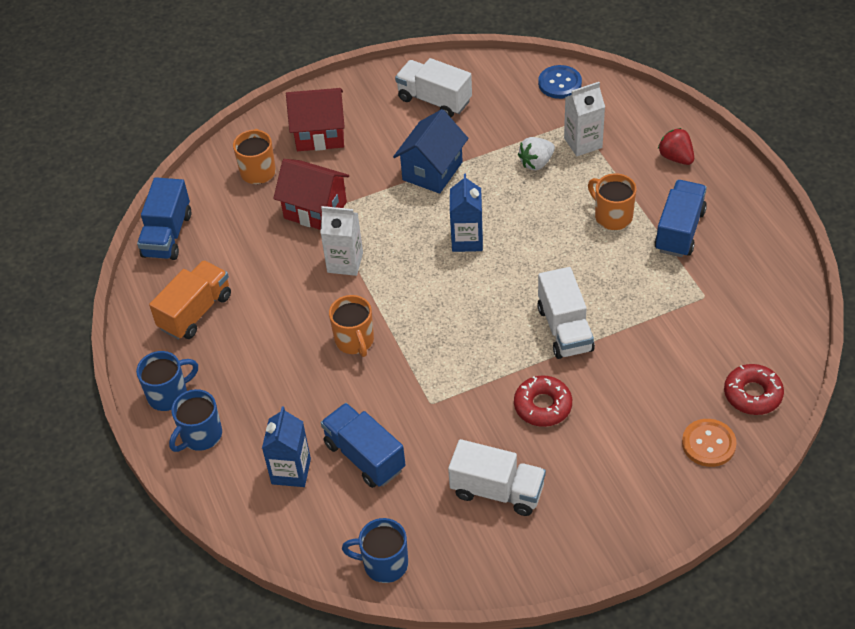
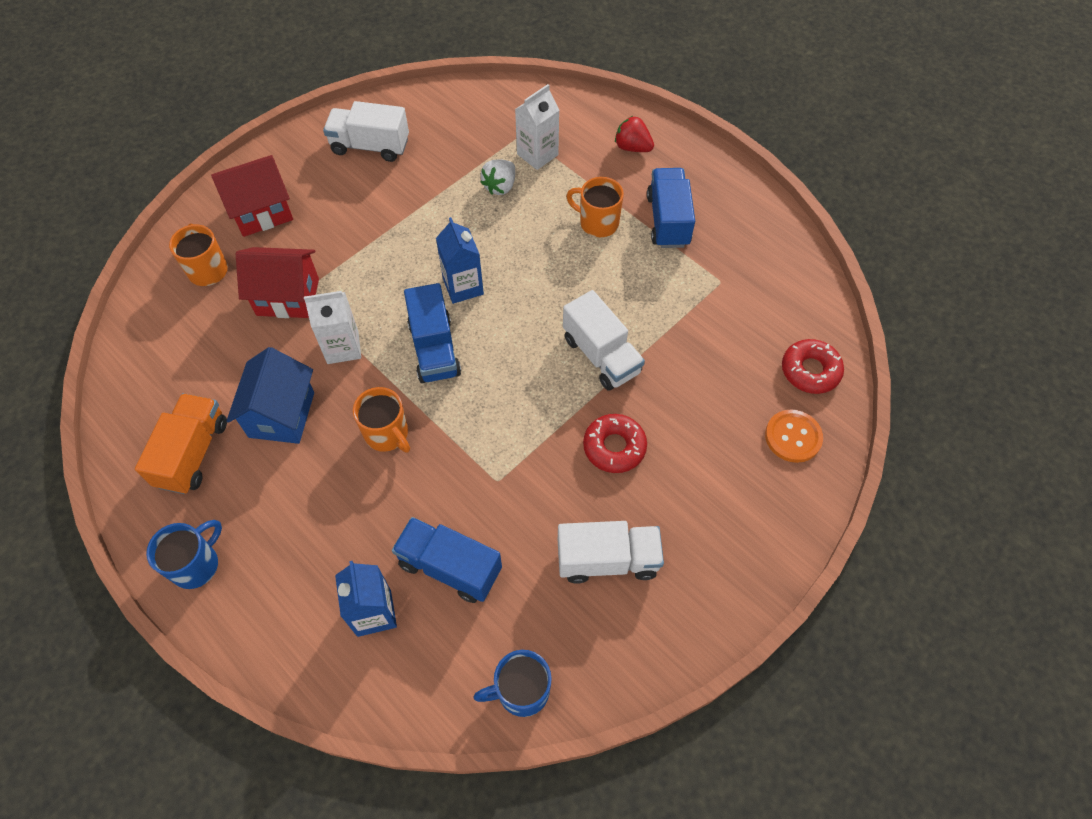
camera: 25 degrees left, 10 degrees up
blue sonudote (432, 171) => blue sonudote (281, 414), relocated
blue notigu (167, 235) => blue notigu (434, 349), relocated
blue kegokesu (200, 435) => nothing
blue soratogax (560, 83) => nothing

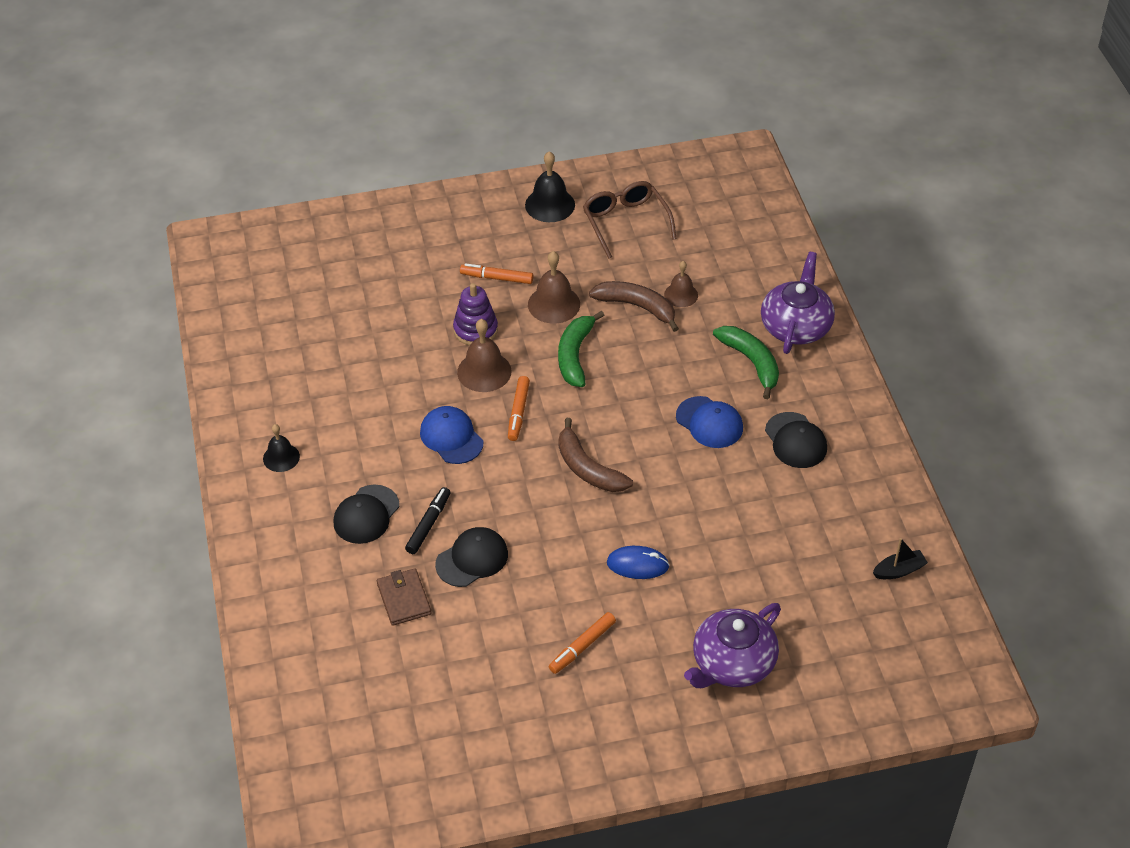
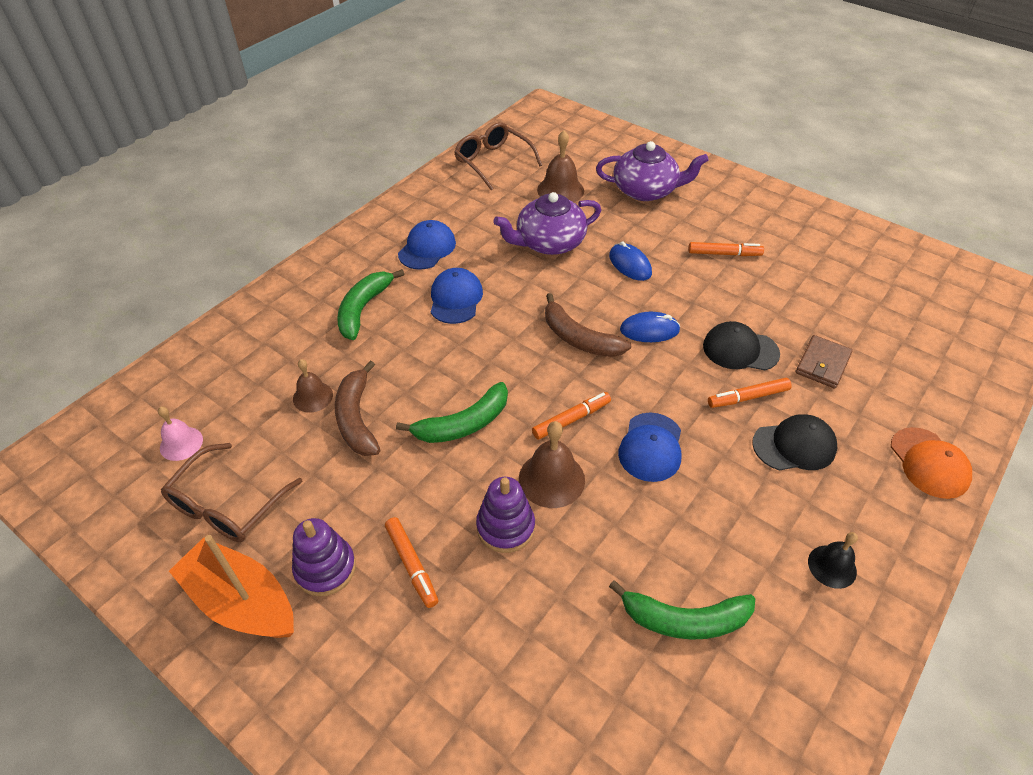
camera: 130 degrees left, 0 degrees up
nothing => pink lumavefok (181, 443)
black lumavefok (550, 205) => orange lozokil (241, 601)
nothing => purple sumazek (325, 568)
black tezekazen (795, 440) => blue tezekazen (427, 248)
black lozokil (899, 570) => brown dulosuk (493, 162)
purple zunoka (796, 326) => purple zunoka (549, 242), relocated
brown lumavefok (554, 304) => brown lumavefok (560, 190), relocated
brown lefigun (587, 468) => brown lefigun (579, 338), 120 degrees clockwise
nothing => green lefigun (685, 620)
nothing => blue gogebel (649, 330)
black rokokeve (428, 524) => orange rokokeve (748, 397)
nothing => orange tezekazen (929, 463)

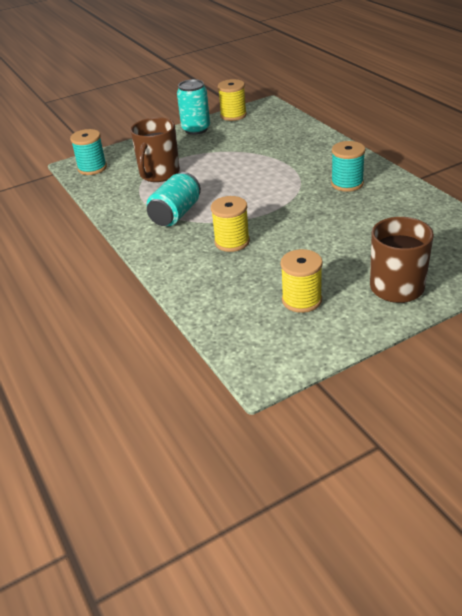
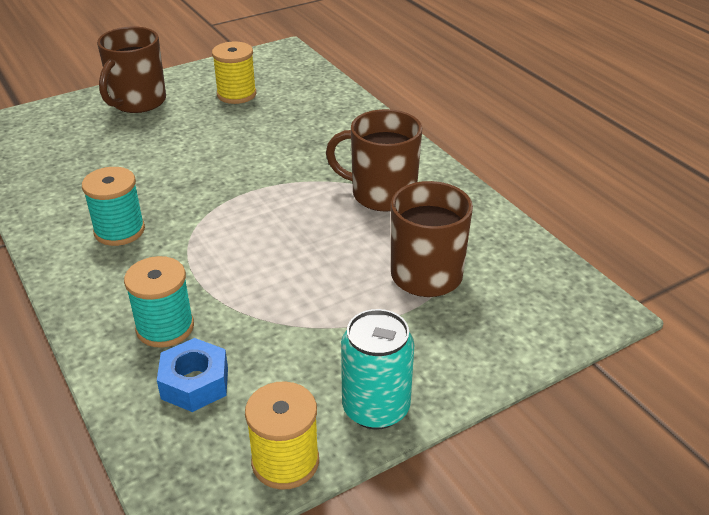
camera: 175 degrees right, 0 degrees up
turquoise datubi (92, 168) => turquoise datubi (165, 327), relocated
nothing => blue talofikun (195, 383)
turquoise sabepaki (176, 214) => brown kegokesu (381, 194)
yellow datubi (232, 242) => nothing

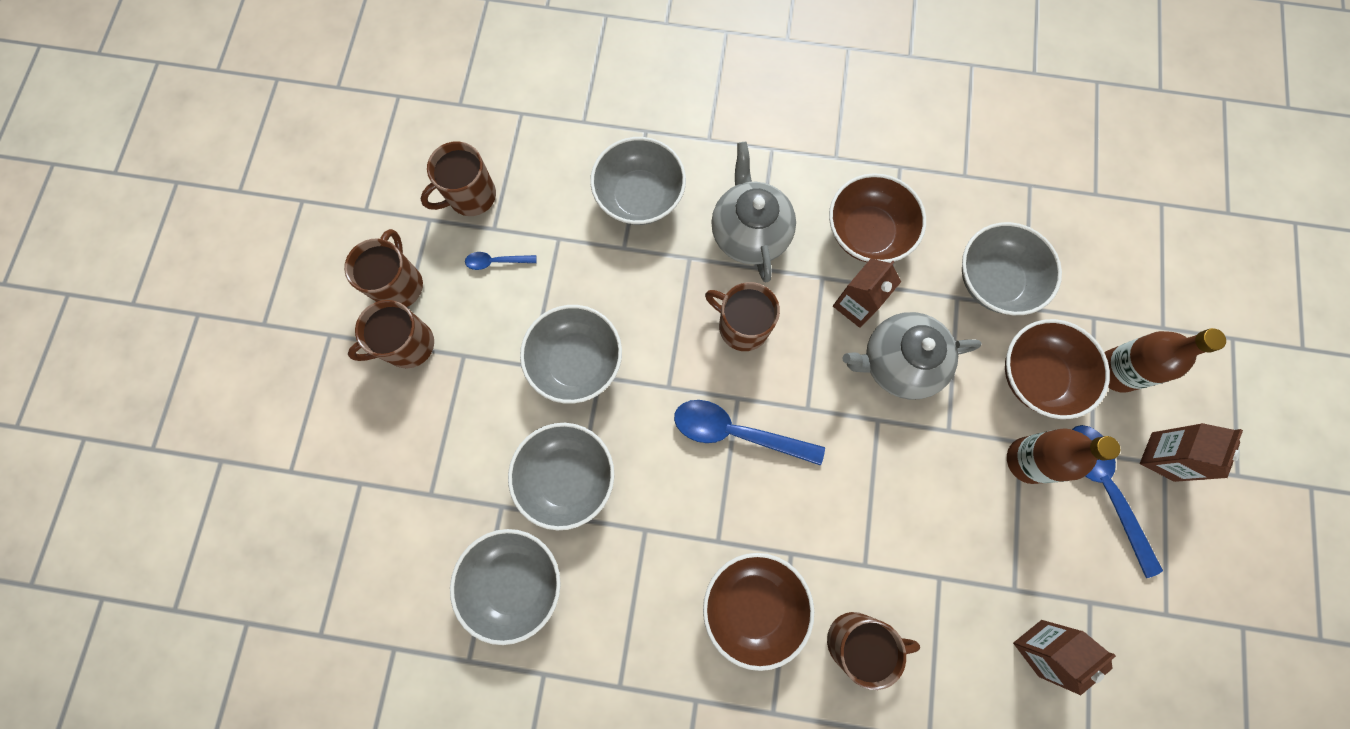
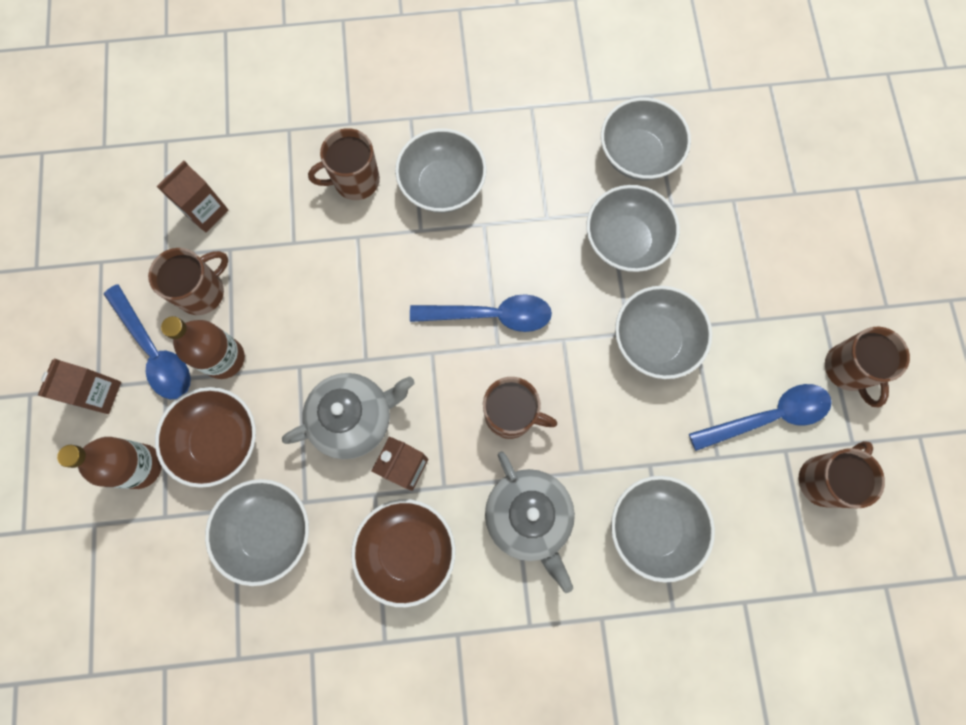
camera: 165 degrees right, 0 degrees up
brown kegokesu (408, 345) => brown kegokesu (202, 292), relocated
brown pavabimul (753, 605) => grey pavabimul (442, 185)
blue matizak (496, 262) => blue matizak (768, 416), x2.03

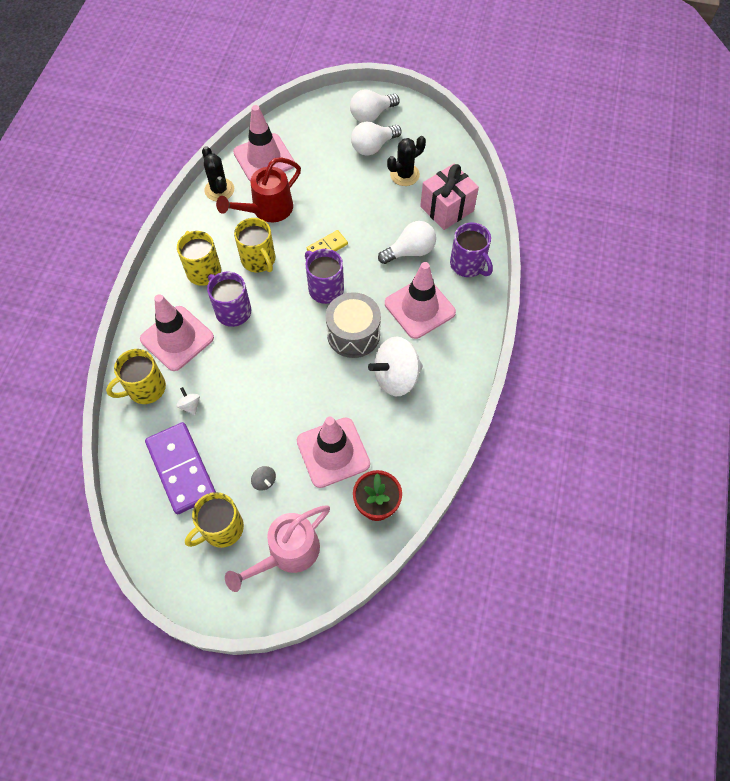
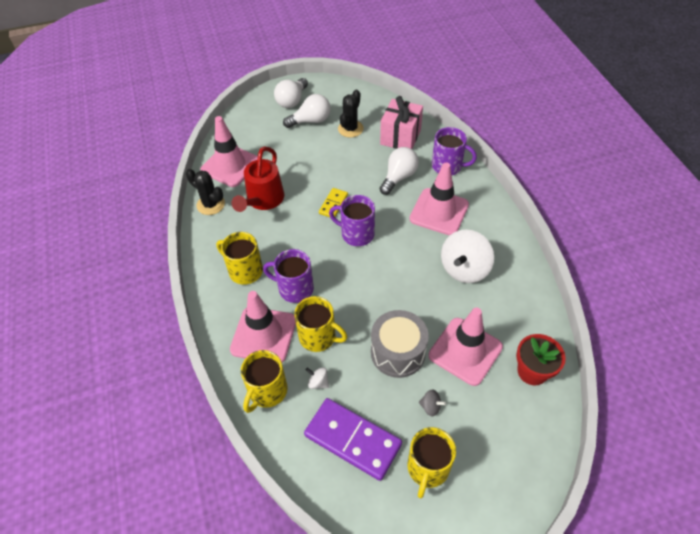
camera: 30 degrees left, 10 degrees down
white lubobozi (373, 147) => white lubobozi (311, 121), 135 degrees counterclockwise
yellow kegokesu (259, 260) => yellow kegokesu (318, 337), relocated
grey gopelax (353, 334) => grey gopelax (398, 352), relocated
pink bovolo (287, 553) => nothing

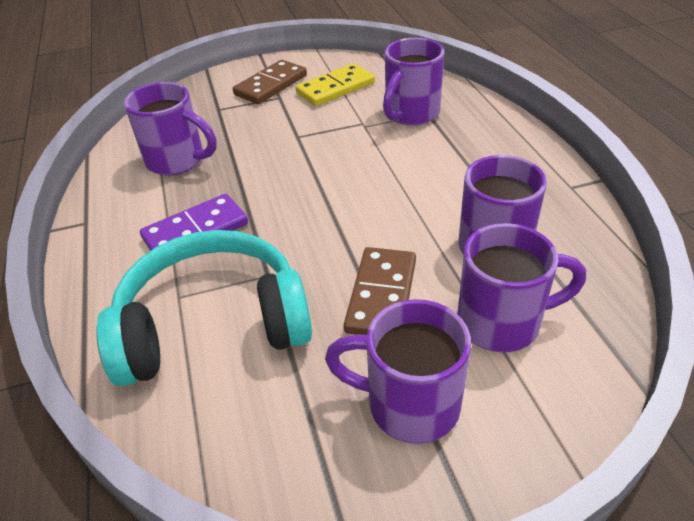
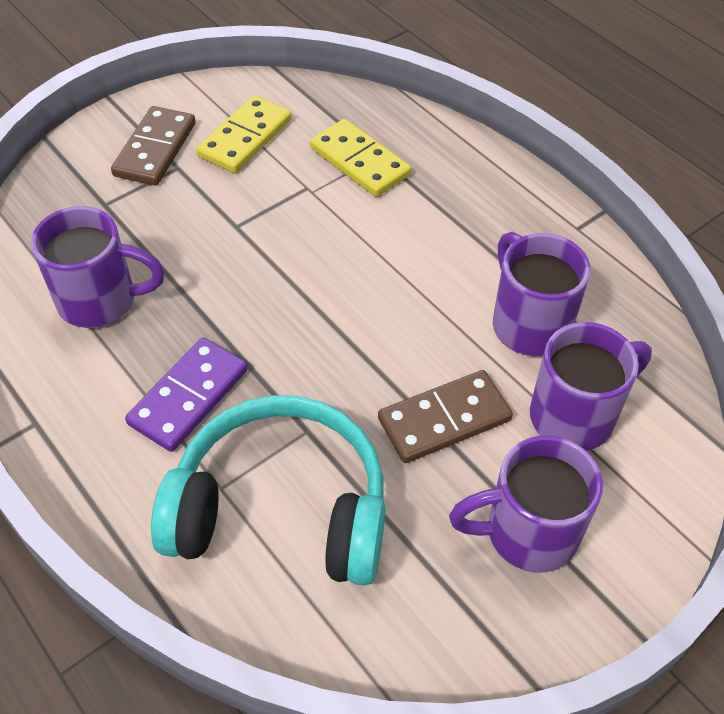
camera: 25 degrees left, 10 degrees up
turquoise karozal (213, 324) => turquoise karozal (281, 508), 45 degrees clockwise
purple kegokesu (411, 114) => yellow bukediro (360, 161)
brown bukediro (382, 295) => brown bukediro (444, 420), 75 degrees clockwise

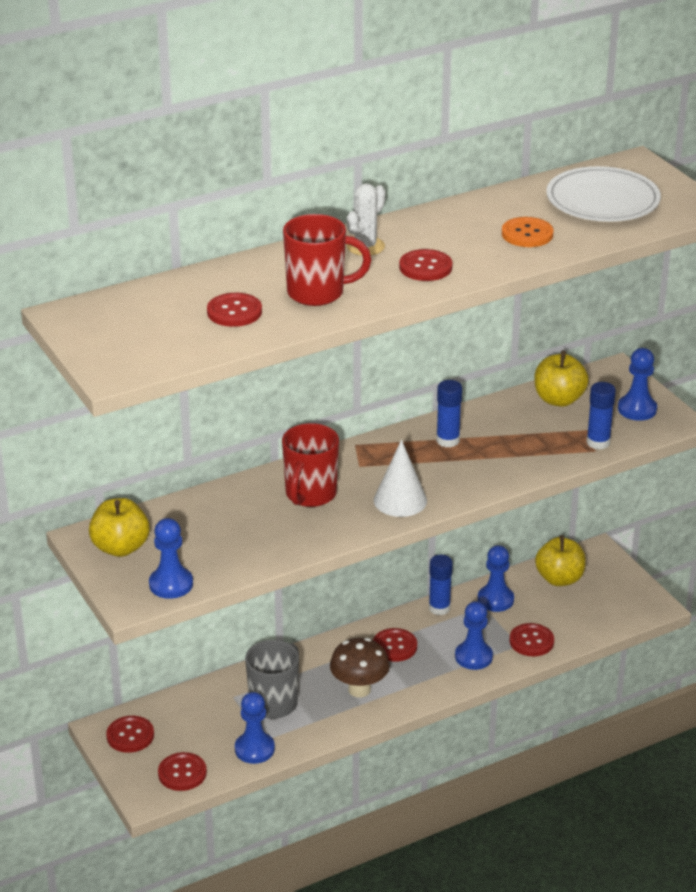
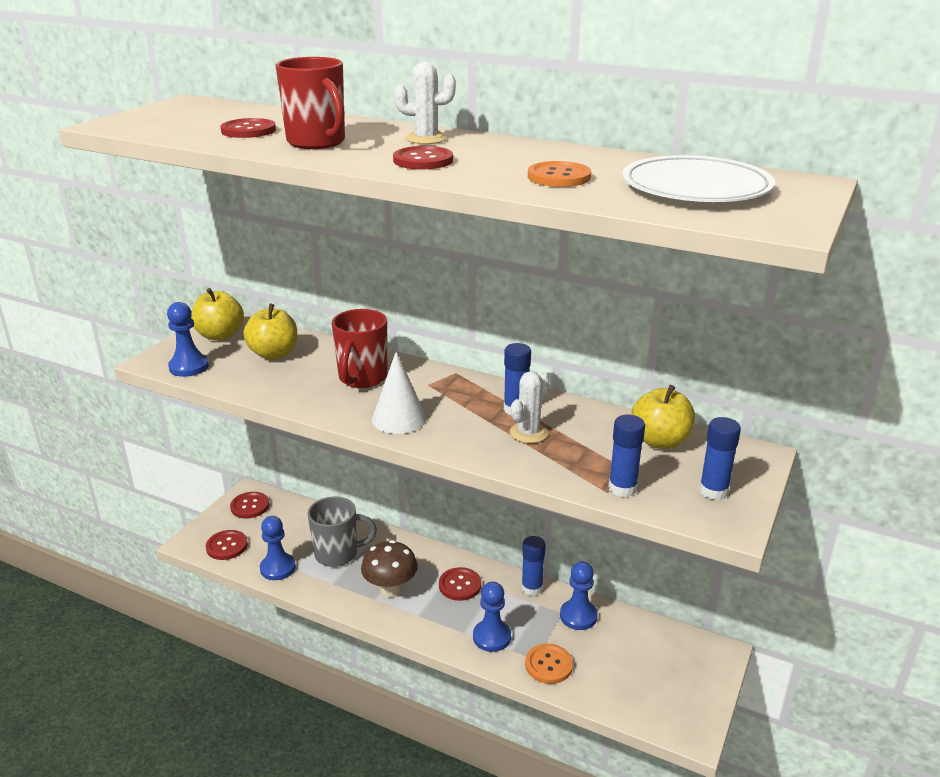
camera: 55 degrees right, 5 degrees down
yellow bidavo (559, 579) => yellow bidavo (274, 354), relocated
red kegokesu (310, 495) => red kegokesu (362, 378), 60 degrees counterclockwise
nothing => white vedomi (528, 433)
red soratogax (531, 641) => orange soratogax (548, 665)
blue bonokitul (637, 409) => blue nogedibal (713, 491)

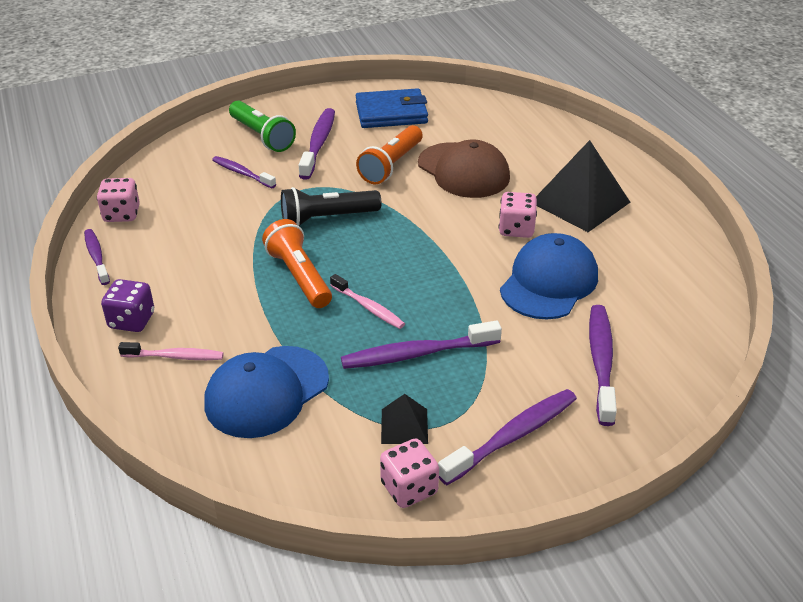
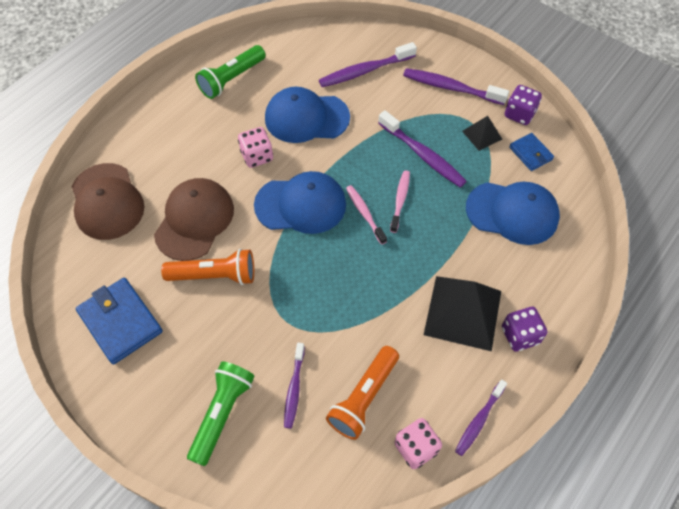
camera: 120 degrees left, 20 degrees up
nothing => brown tezekazen (107, 201)
nothing => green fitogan (231, 79)
nothing => blue tezekazen (301, 205)
orange fitogan (299, 276) => orange fitogan (363, 398), relocated
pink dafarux (175, 356) => pink dafarux (364, 213), relocated
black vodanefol (580, 202) => black vodanefol (463, 312), relocated
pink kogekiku (409, 488) => purple kogekiku (519, 114)
nothing => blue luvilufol (530, 153)
black fitogan (327, 218) => nothing
purple dafarux (318, 143) => nothing

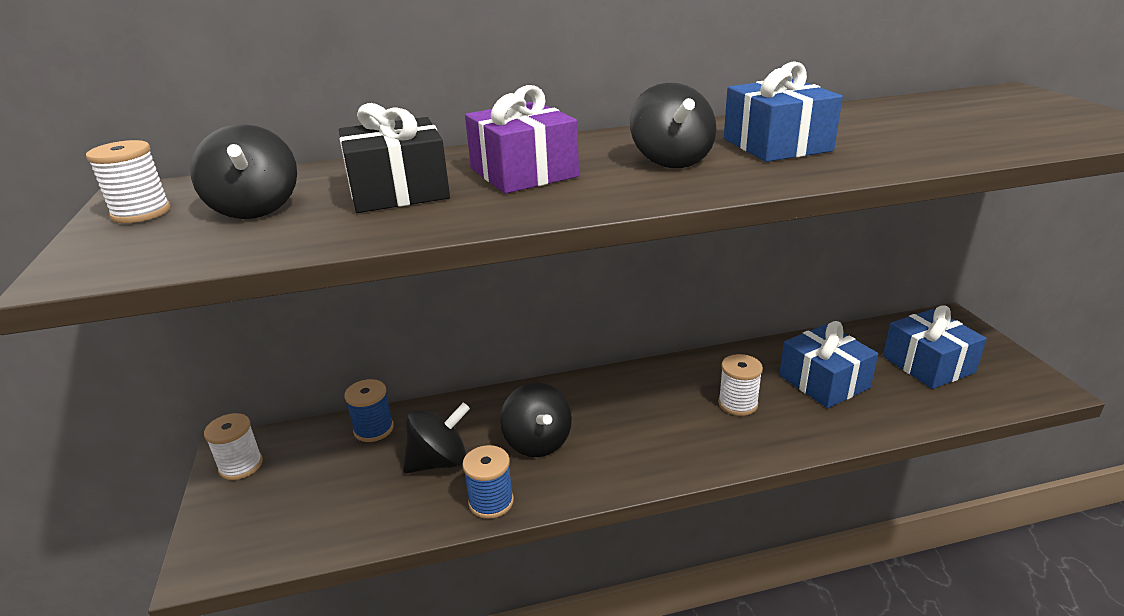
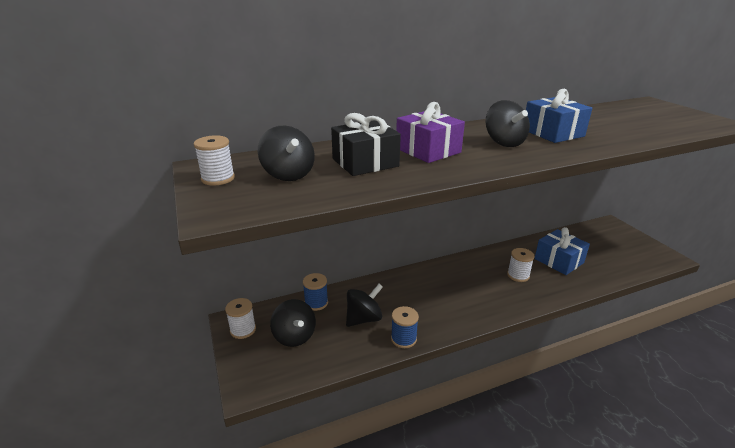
camera: 10 degrees left, 0 degrees up
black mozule (537, 442) => black mozule (294, 336), relocated
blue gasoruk (928, 364) => nothing

